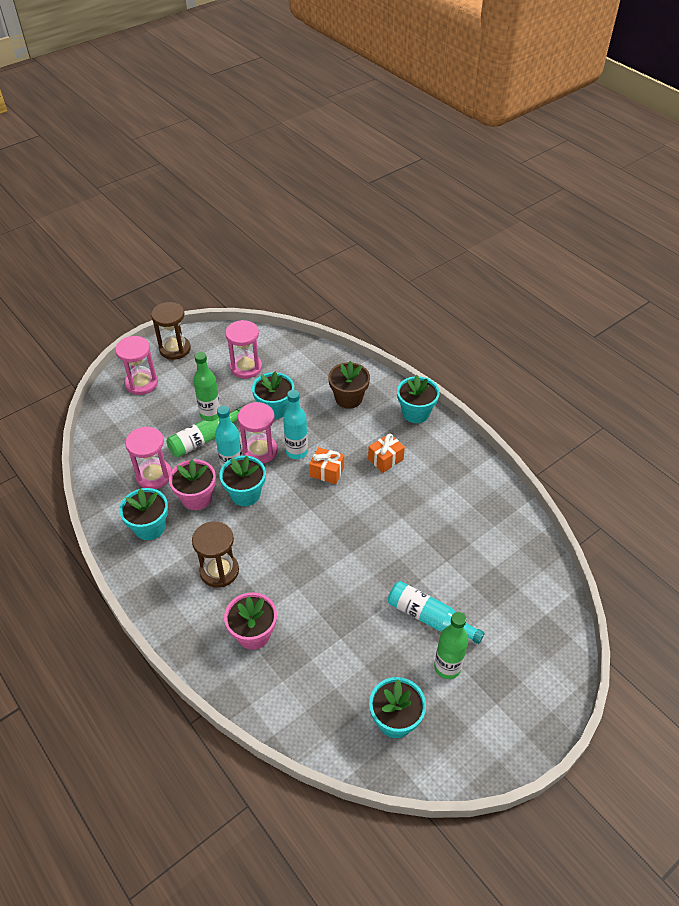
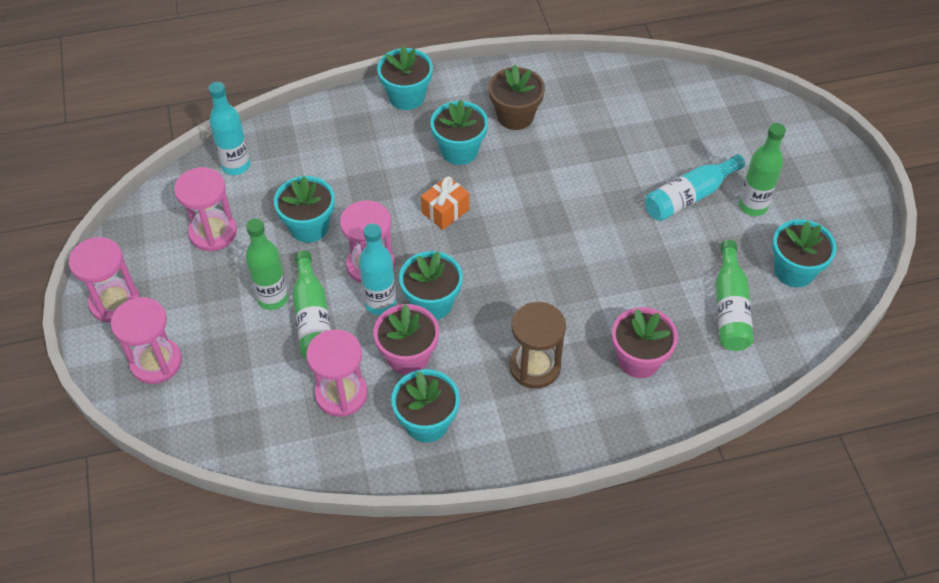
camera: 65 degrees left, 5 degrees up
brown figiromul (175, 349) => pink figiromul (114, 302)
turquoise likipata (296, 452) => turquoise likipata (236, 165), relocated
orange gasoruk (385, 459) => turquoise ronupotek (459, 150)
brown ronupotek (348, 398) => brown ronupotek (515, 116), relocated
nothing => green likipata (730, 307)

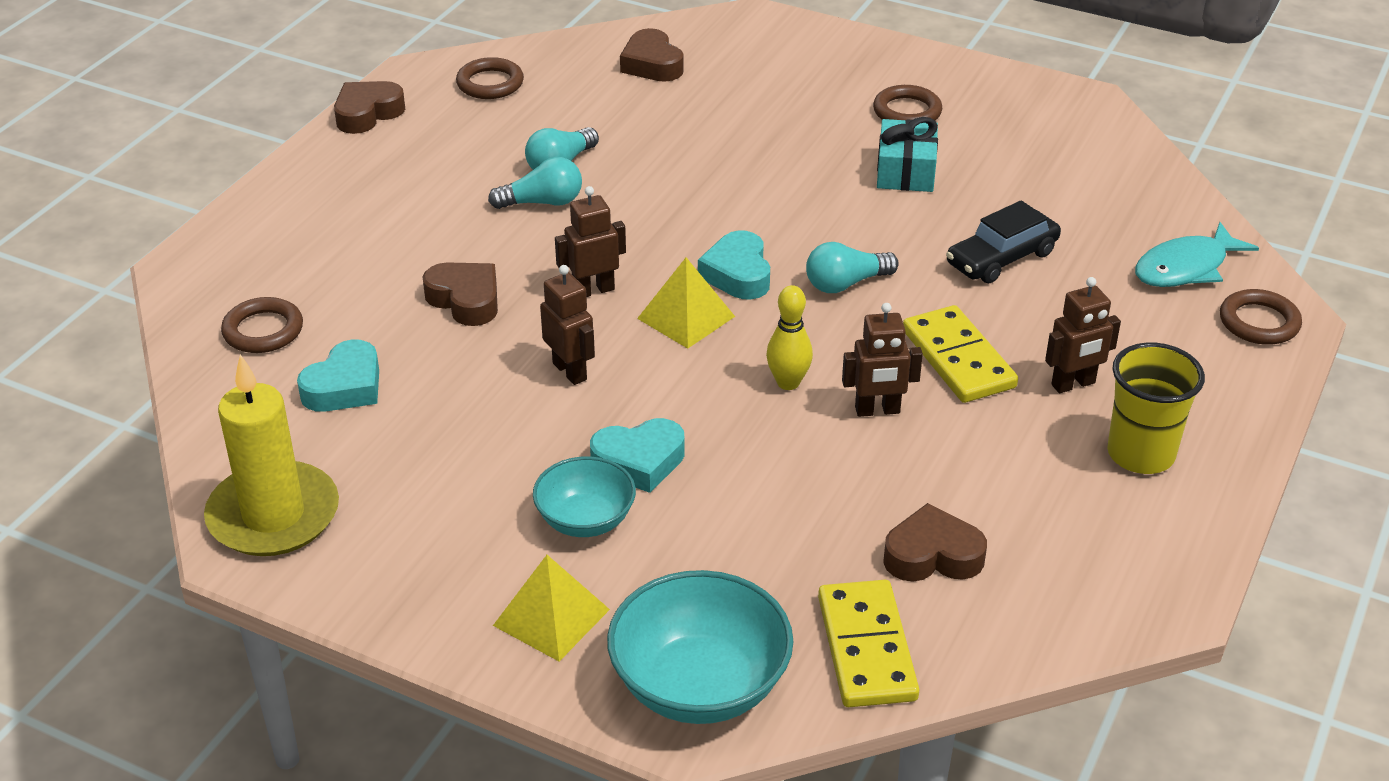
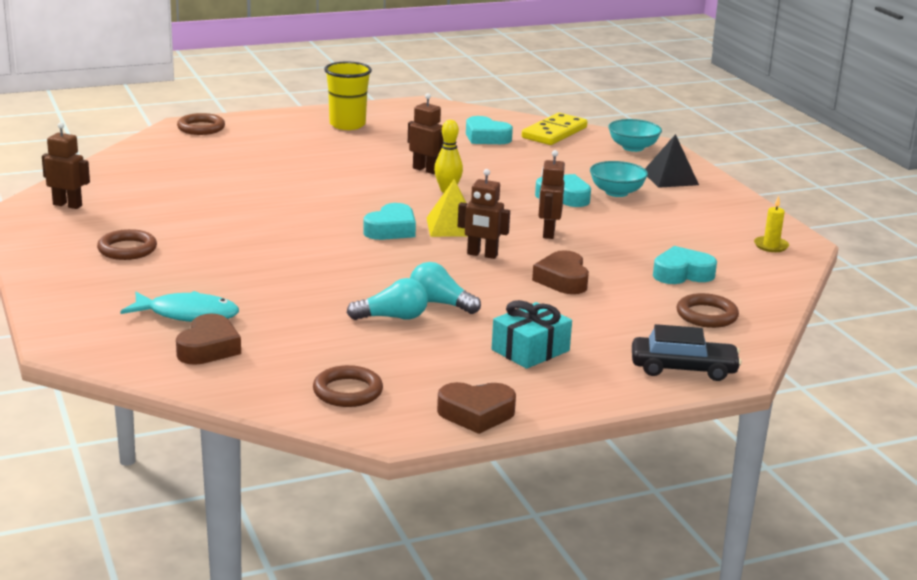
camera: 140 degrees left, 15 degrees down
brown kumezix (1073, 384) => brown kumezix (67, 205), relocated
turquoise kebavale (1186, 268) => turquoise kebavale (187, 314), relocated
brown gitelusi (932, 555) => turquoise gitelusi (486, 137)
turquoise gasoruk (905, 171) => turquoise gasoruk (530, 350), relocated
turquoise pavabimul (700, 685) => turquoise pavabimul (633, 147), x0.61
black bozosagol (1001, 258) => black bozosagol (683, 369), relocated
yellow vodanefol (551, 617) => black vodanefol (670, 178)
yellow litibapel (273, 515) => yellow litibapel (771, 246), x0.43
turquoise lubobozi (846, 284) => nothing
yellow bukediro (958, 359) => nothing

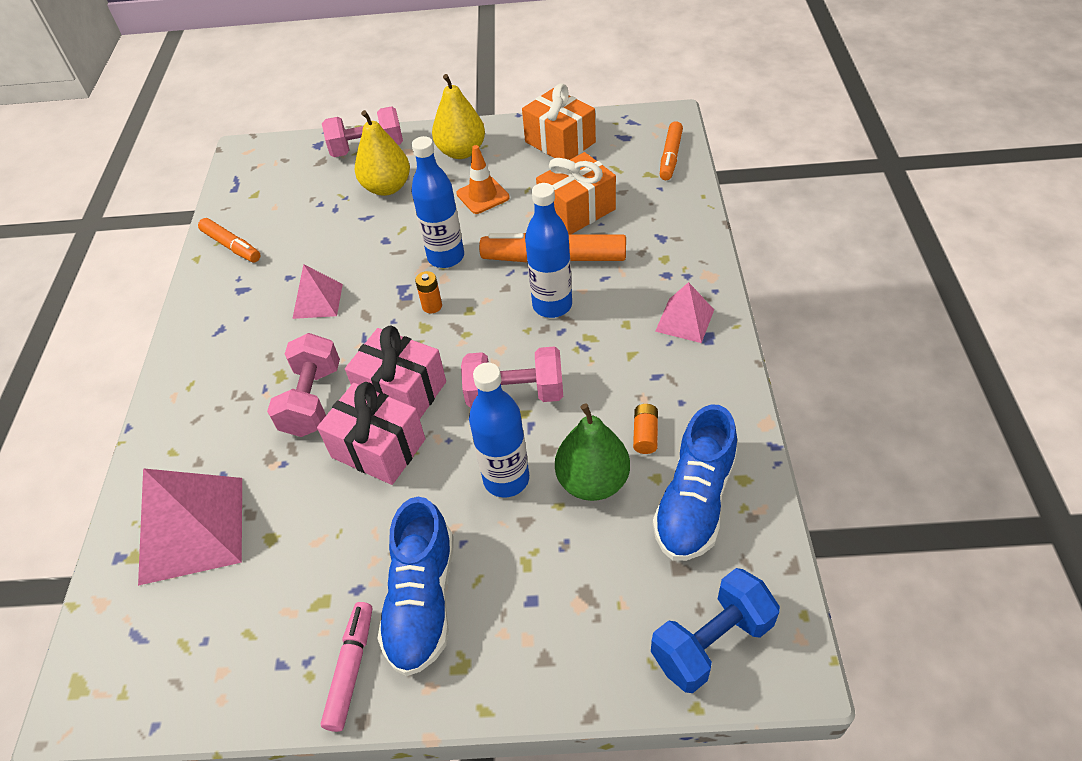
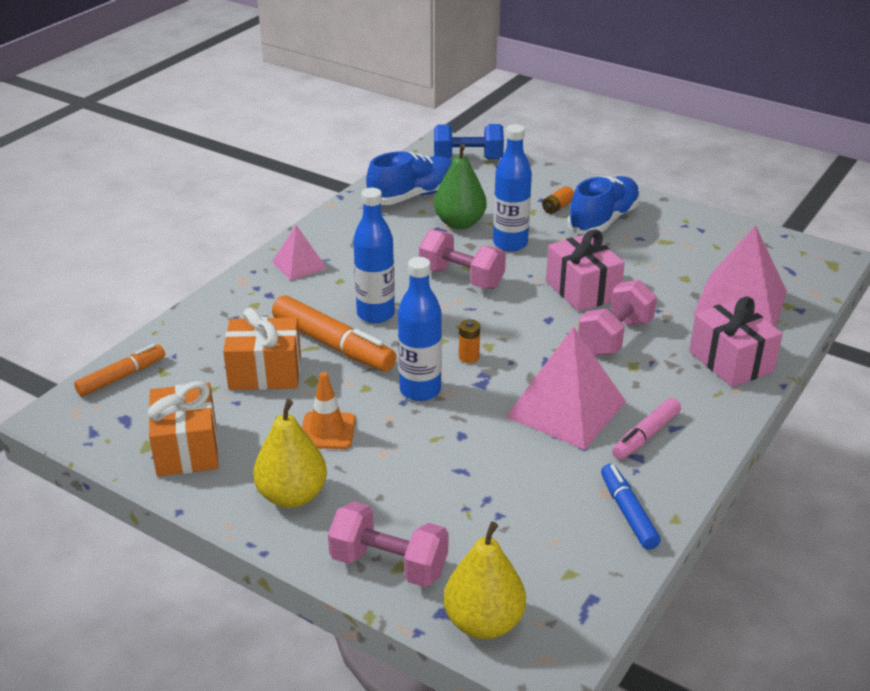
camera: 150 degrees left, 15 degrees down
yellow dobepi (387, 187) => yellow dobepi (484, 622), relocated
pink vodanefol (317, 301) => pink vodanefol (566, 409), x1.82
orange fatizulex (645, 434) => orange fatizulex (557, 207), relocated
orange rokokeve (232, 246) => blue rokokeve (628, 512)
pink rokokeve (351, 668) => pink rokokeve (645, 436), relocated
pink gasoruk (401, 391) => pink gasoruk (731, 361), relocated

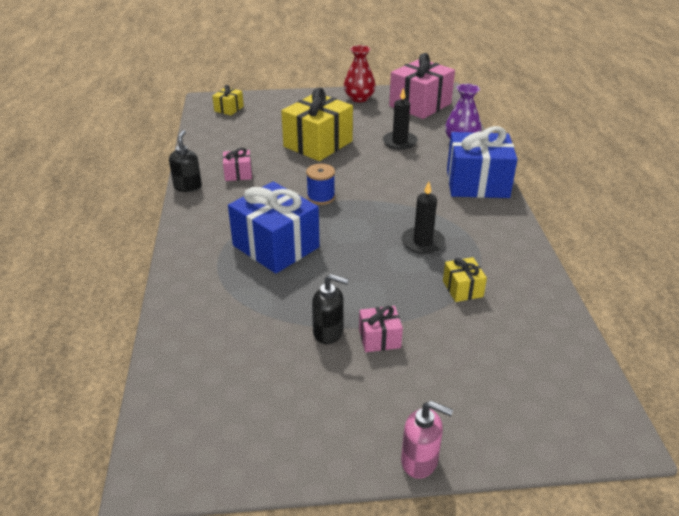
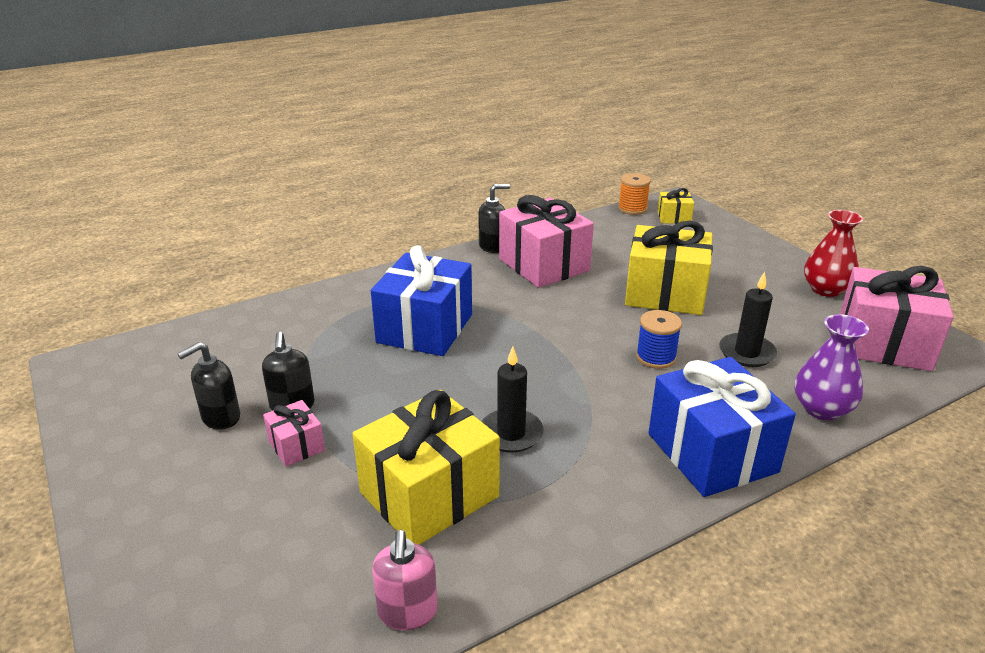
camera: 65 degrees right, 5 degrees down
nothing => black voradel (220, 418)
yellow gasoruk (462, 289) => yellow gasoruk (429, 494), x2.12
pink voradel (420, 461) => pink voradel (407, 612), relocated
pink gasoruk (238, 174) => pink gasoruk (544, 265), x2.12
nothing => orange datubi (632, 208)
blue datubi (321, 197) => blue datubi (656, 357), relocated

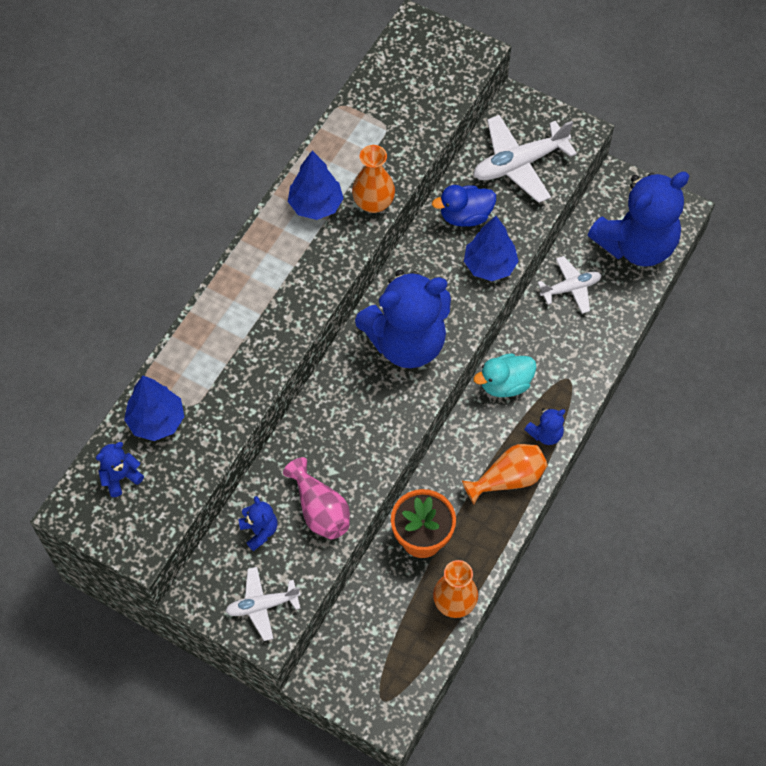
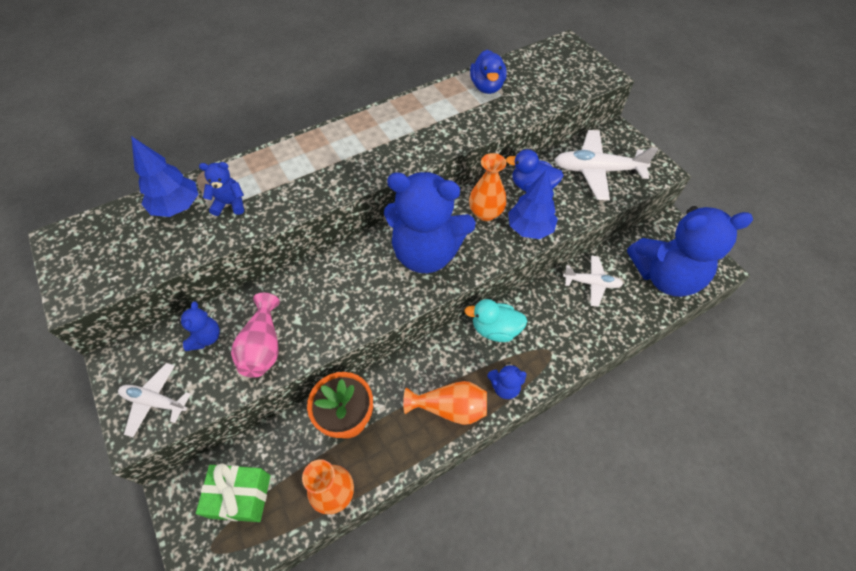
camera: 30 degrees right, 5 degrees down
nothing => green gasoruk (240, 496)
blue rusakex (120, 477) => blue rusakex (230, 204), relocated
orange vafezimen (373, 203) => orange vafezimen (485, 213), relocated
nothing => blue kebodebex (487, 87)
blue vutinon (316, 205) => nothing

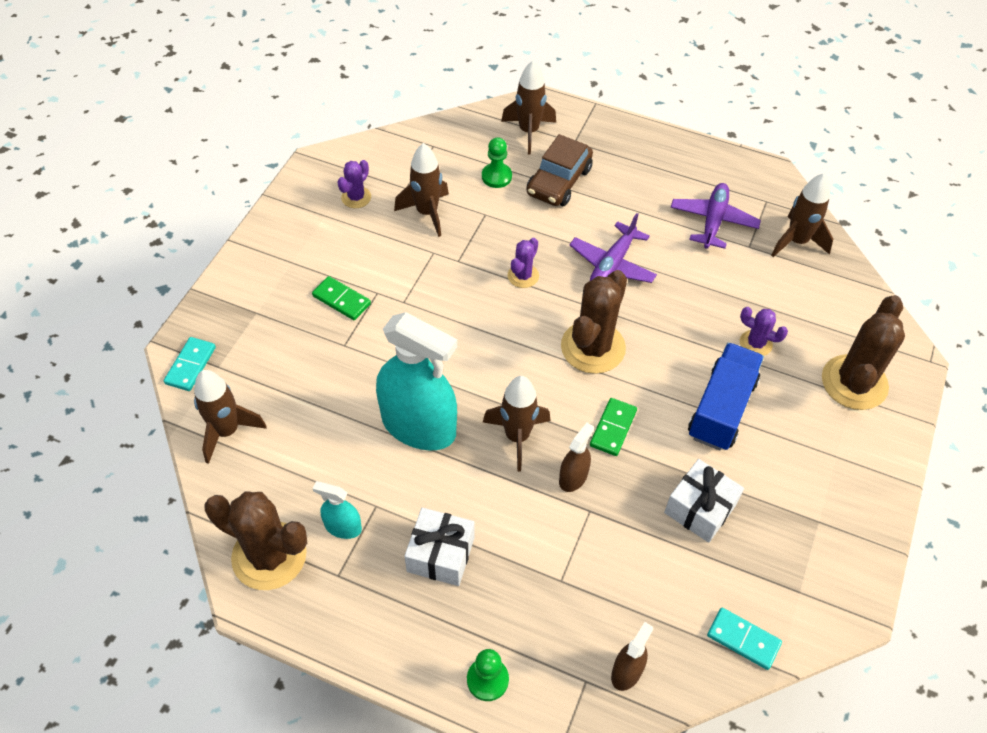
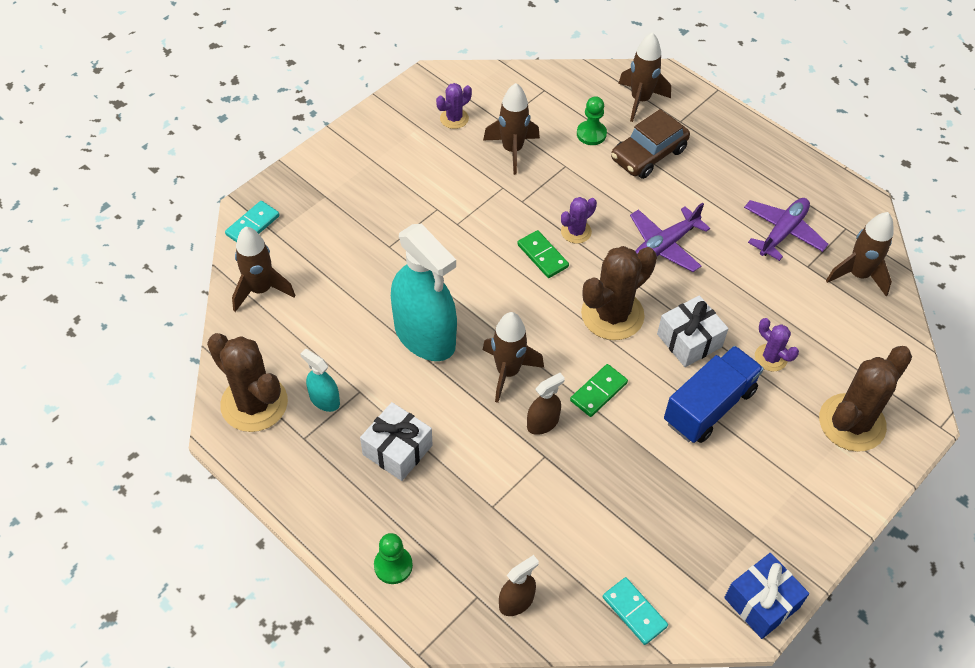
camera: 20 degrees right, 0 degrees up
green bukediro (341, 300) => green bukediro (542, 256), relocated
white gasoruk (700, 509) => white gasoruk (689, 340), relocated
nothing => blue gasoruk (761, 602)

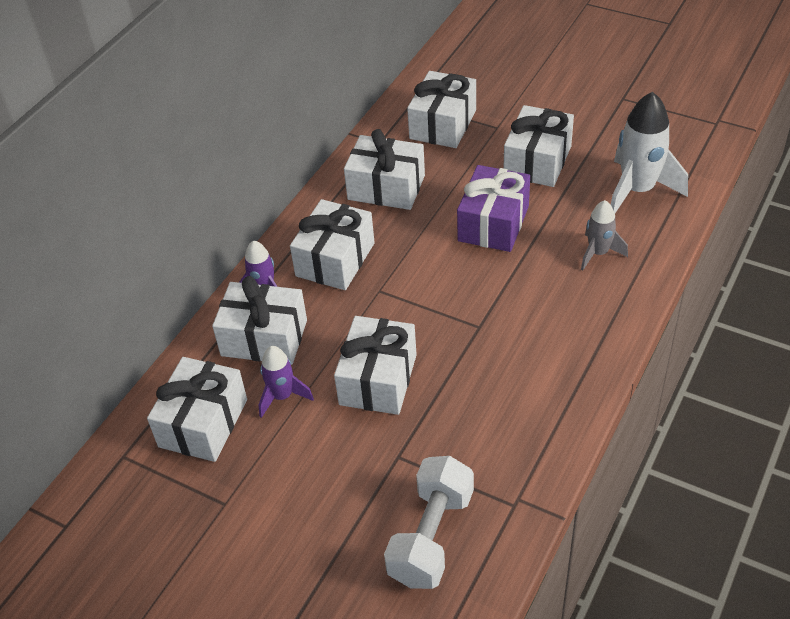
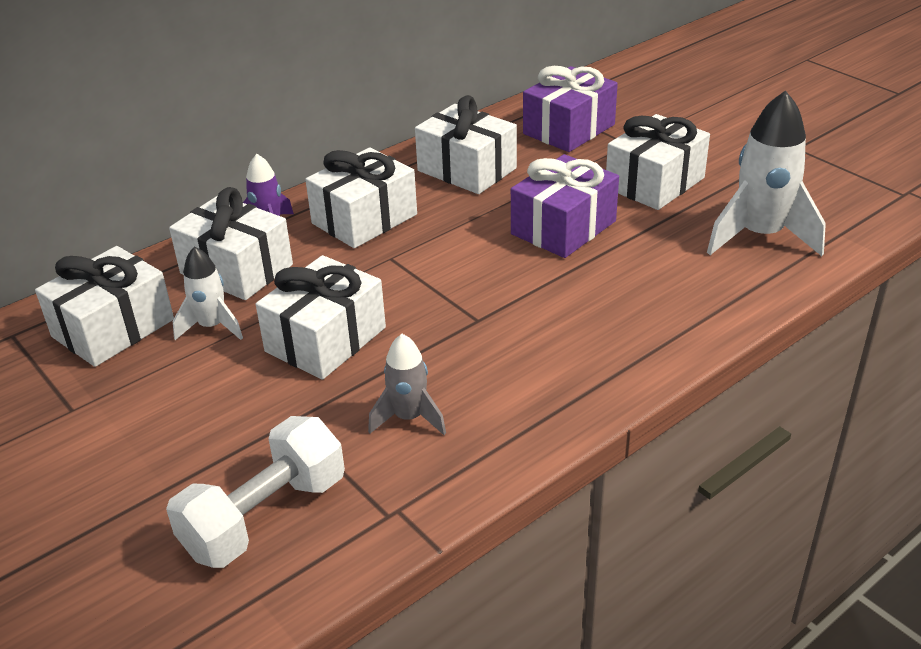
camera: 20 degrees right, 10 degrees down
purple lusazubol (282, 396) => white lusazubol (212, 327)
grey lusazubol (598, 253) => grey lusazubol (409, 418), relocated
white gasoruk (443, 124) => purple gasoruk (568, 129)

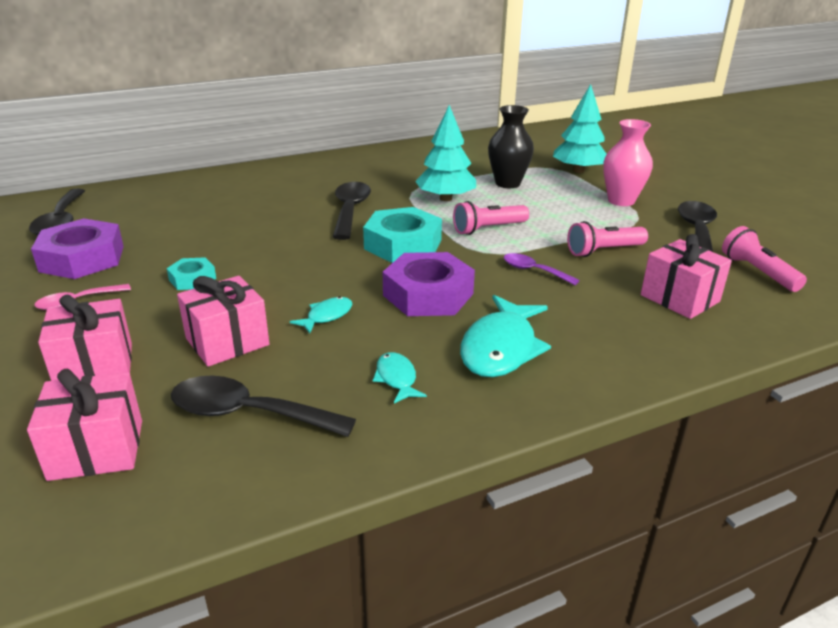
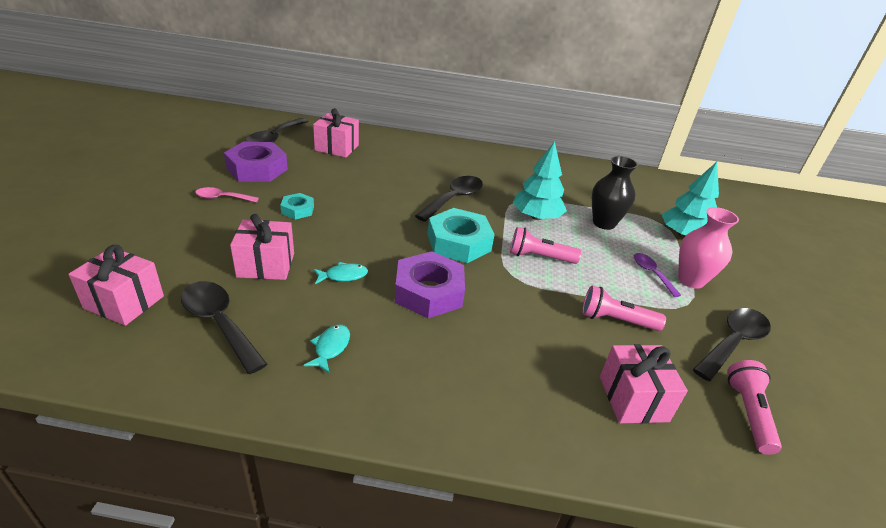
camera: 30 degrees right, 5 degrees up
pink gasoruk (95, 366) => pink gasoruk (337, 148), relocated
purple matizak (533, 271) => purple matizak (651, 273), relocated
turquoise kebavale (501, 348) => nothing

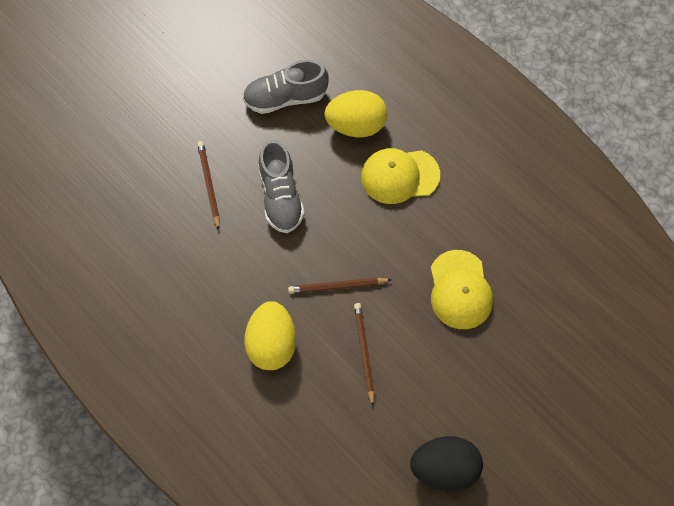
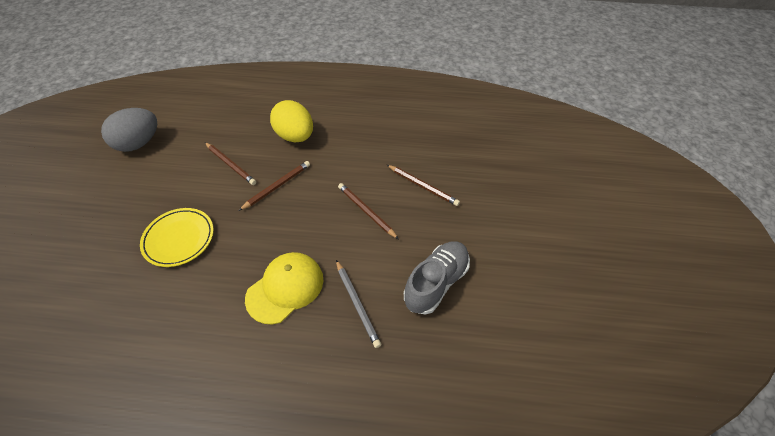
camera: 140 degrees right, 15 degrees down
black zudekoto (444, 468) => grey zudekoto (139, 143)
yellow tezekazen (460, 290) => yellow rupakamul (179, 239)
yellow zudekoto (356, 125) => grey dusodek (357, 304)
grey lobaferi (281, 196) => brown dusodek (366, 211)

